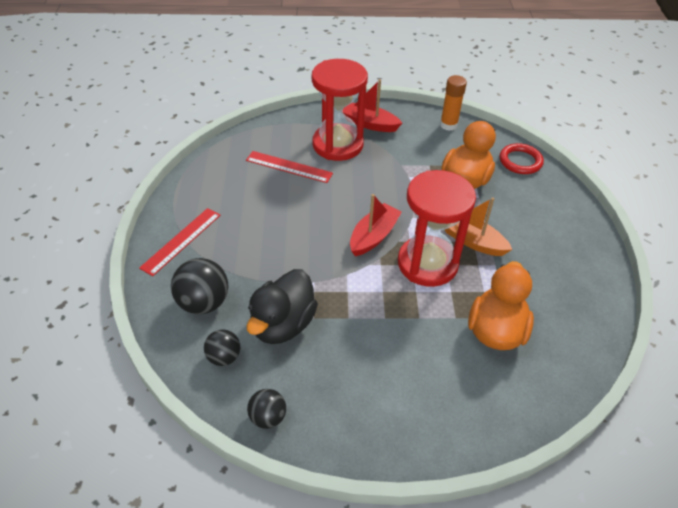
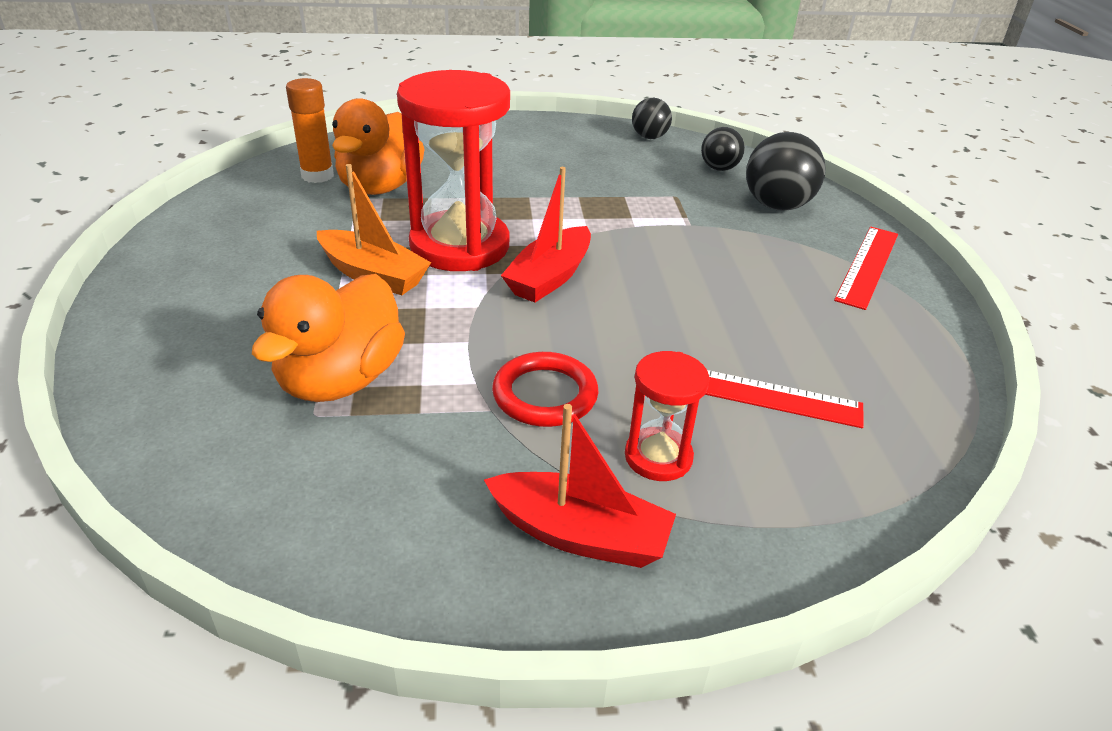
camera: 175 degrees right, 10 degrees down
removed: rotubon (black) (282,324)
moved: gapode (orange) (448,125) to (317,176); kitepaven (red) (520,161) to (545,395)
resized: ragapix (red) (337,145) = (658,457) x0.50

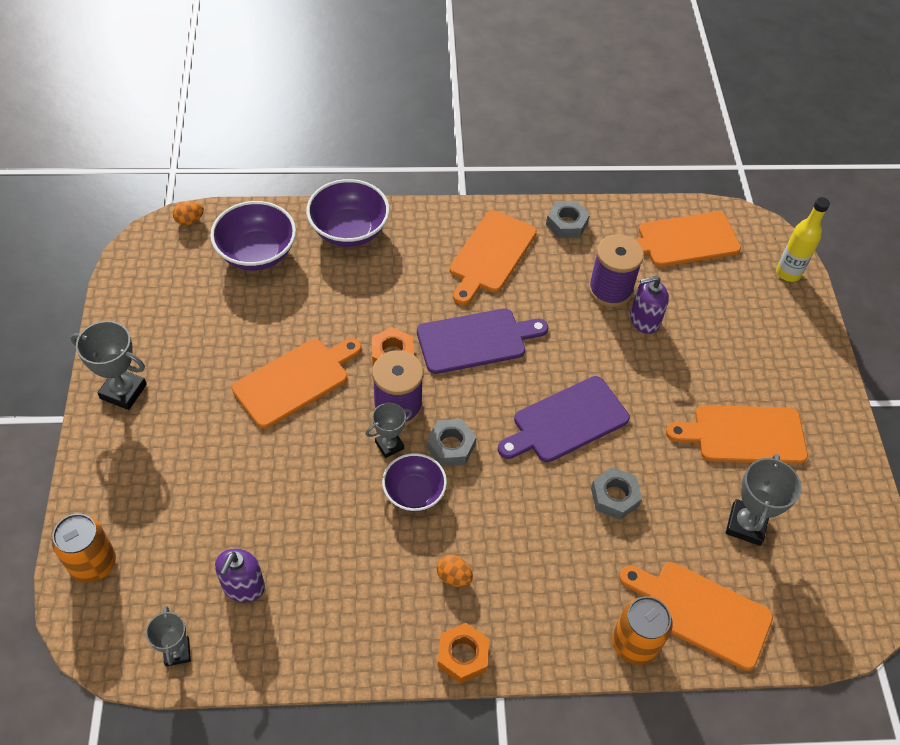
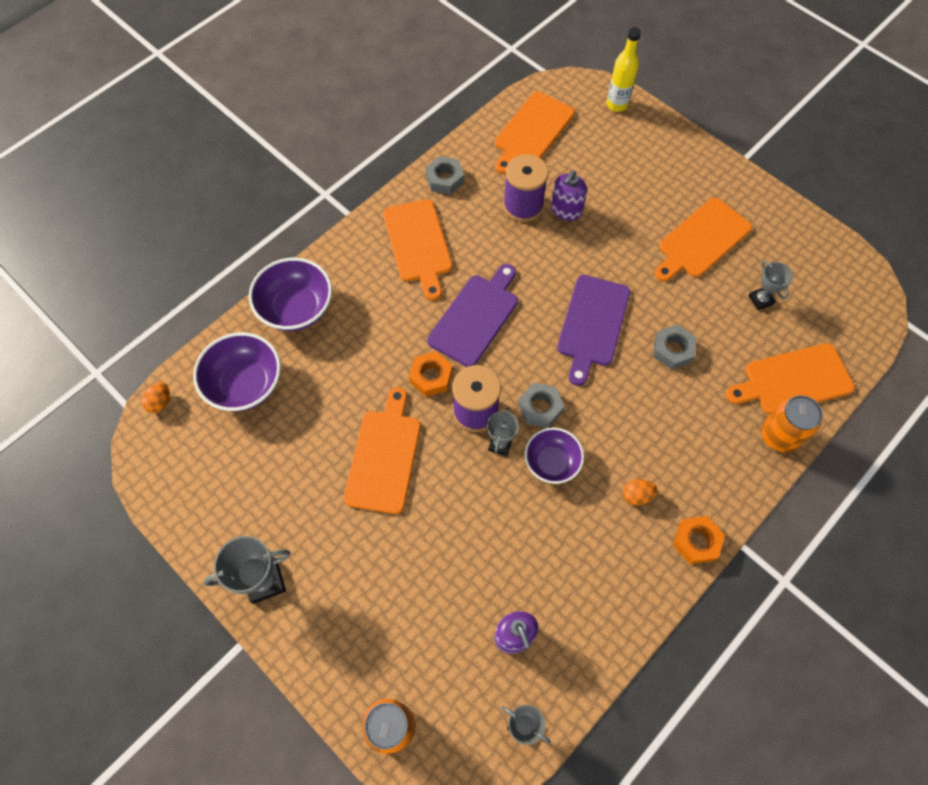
camera: 40 degrees left, 10 degrees up
resized: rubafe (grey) (746,525) = (761,300) x0.63

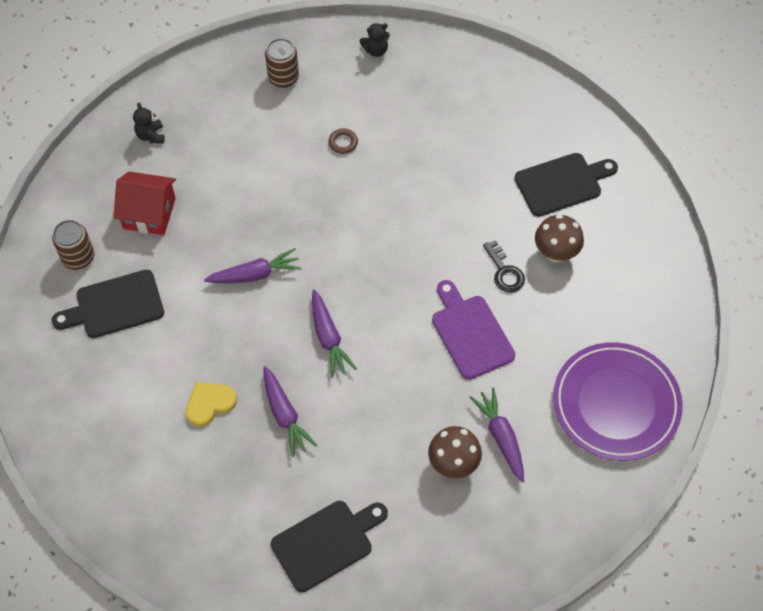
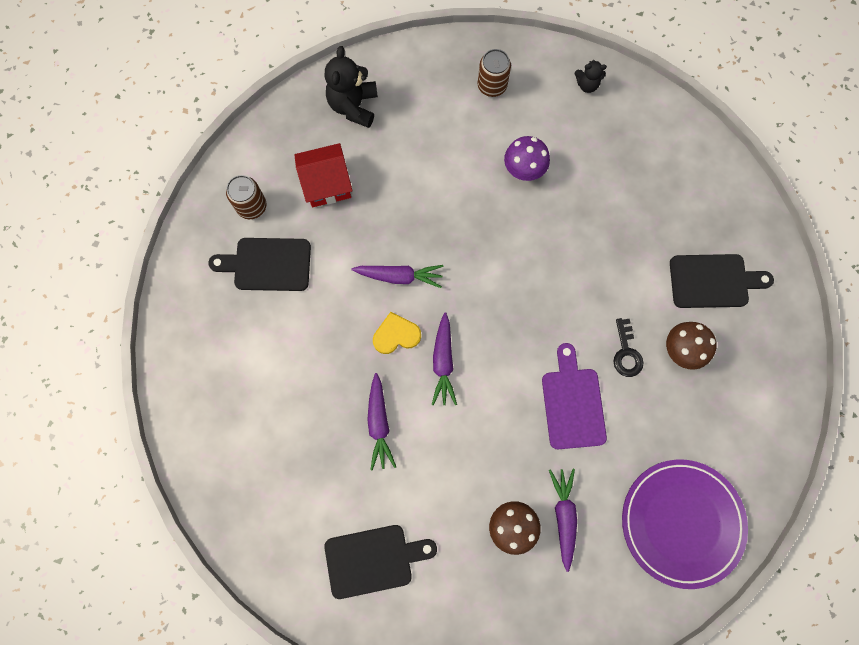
camera: 20 degrees right, 15 degrees up
moved: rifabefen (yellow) (209,404) to (396,335)
replaced: kitepaven (brown) (343,143) to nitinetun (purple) (523,170)
turned: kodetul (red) (149,213) = (327,184) 45 degrees counterclockwise
resized: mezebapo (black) (151,135) = (353,106) x1.83

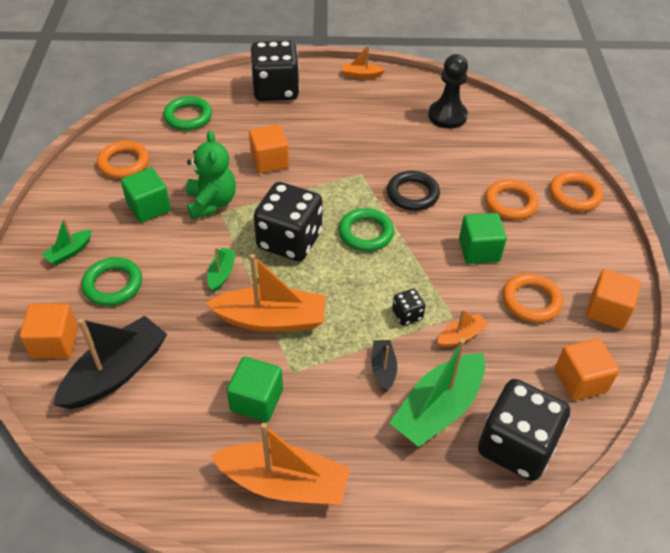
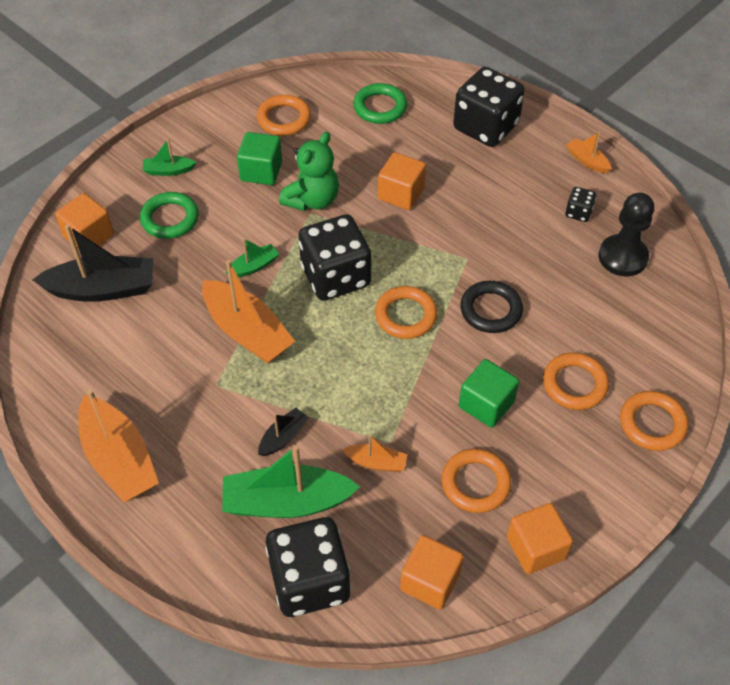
camera: 45 degrees right, 5 degrees up
removed: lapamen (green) (256,400)
moved: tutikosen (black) (407,315) to (578,212)
recoloured: kitepaven (green) (366,233) to kitepaven (orange) (405,315)

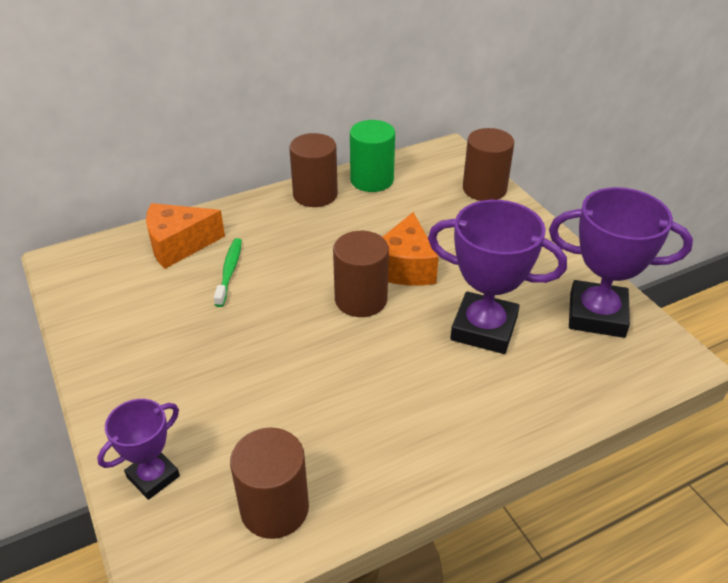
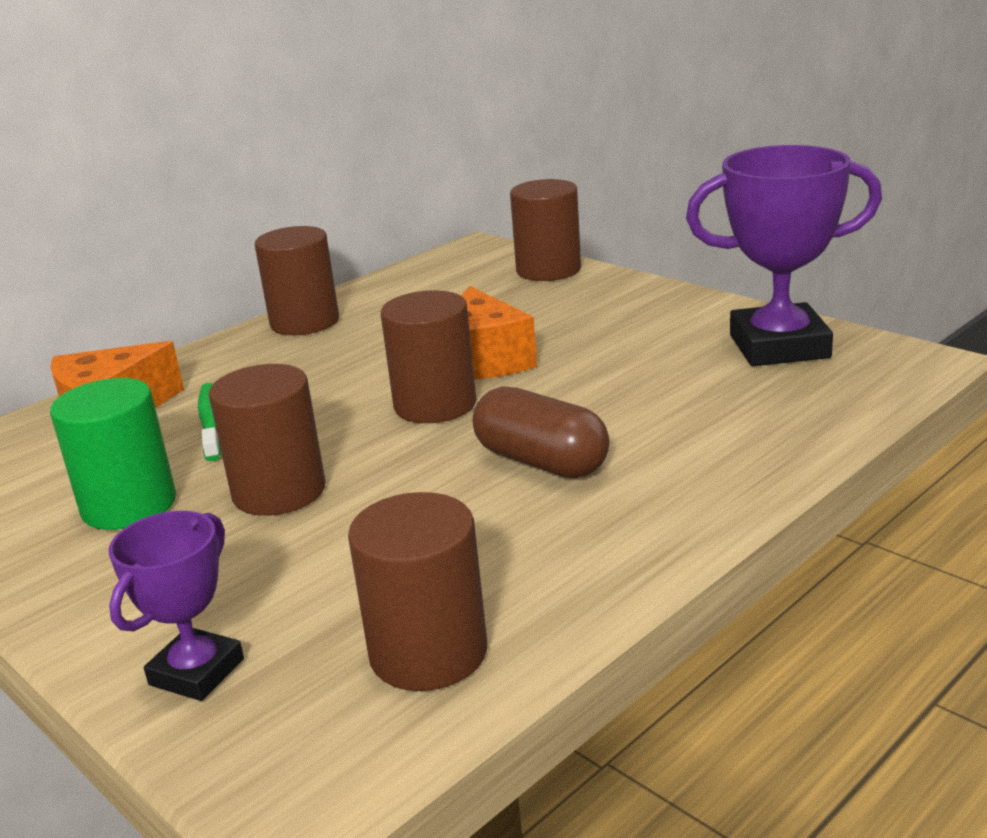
camera: 15 degrees left, 15 degrees down
removed: rubafe (purple) (484,329)
added: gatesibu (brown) (279,491); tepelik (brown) (541,461)
moved: gatesibu (green) (372,180) to (129,505)

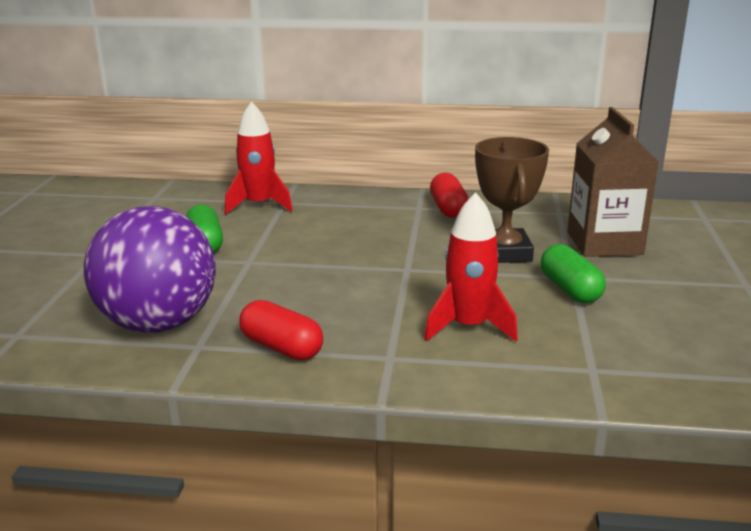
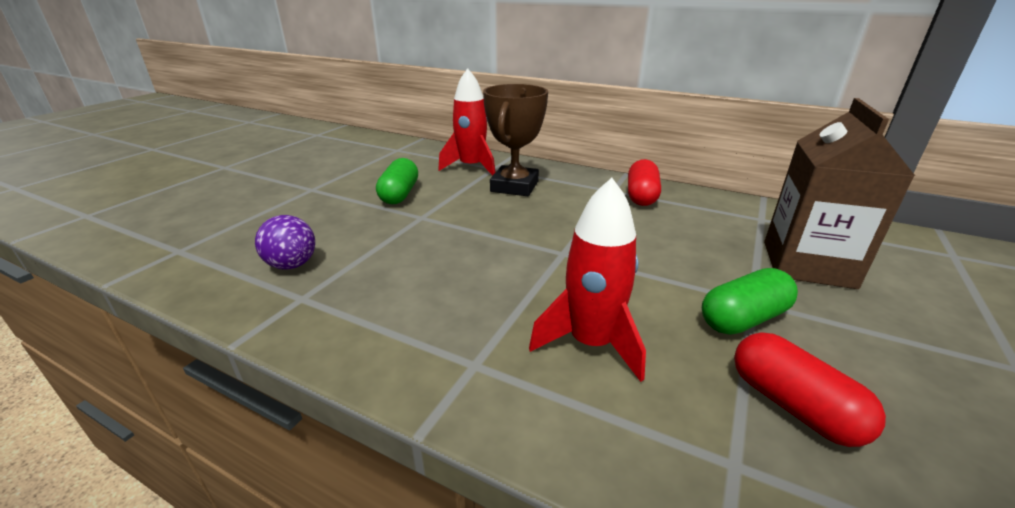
camera: 20 degrees right, 5 degrees up
moved: rubafe (brown) (504,252) to (514,186); tepelik (red) (281,348) to (792,406)
turned: tepelik (green) (570,289) = (743,318) 60 degrees clockwise
resized: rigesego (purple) (159,324) = (292,265) x0.44

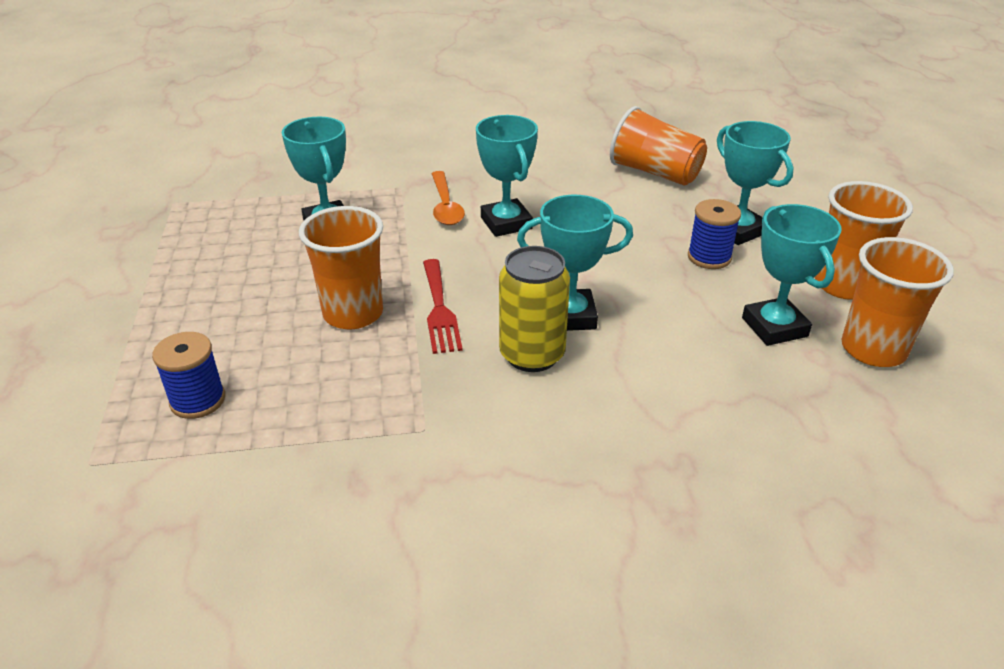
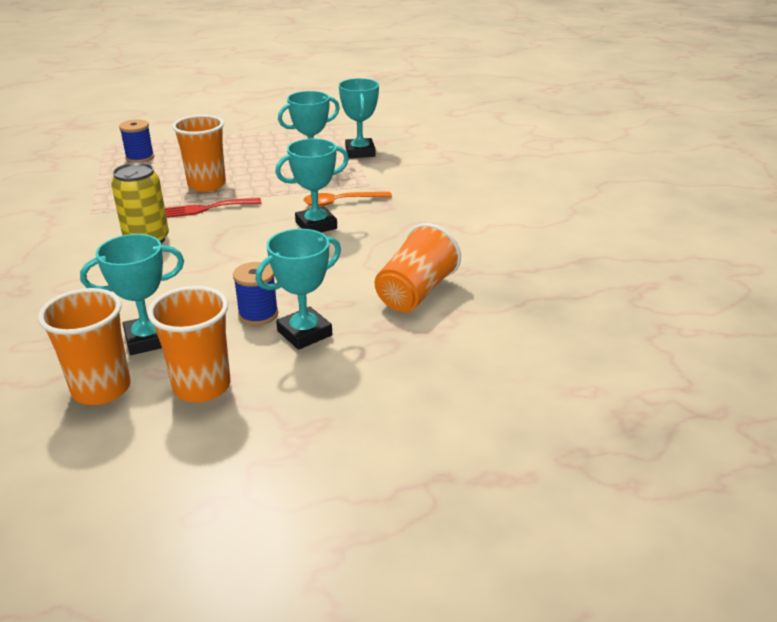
camera: 85 degrees right, 5 degrees down
moved: rubafe (turquoise) (570,316) to (360,152)

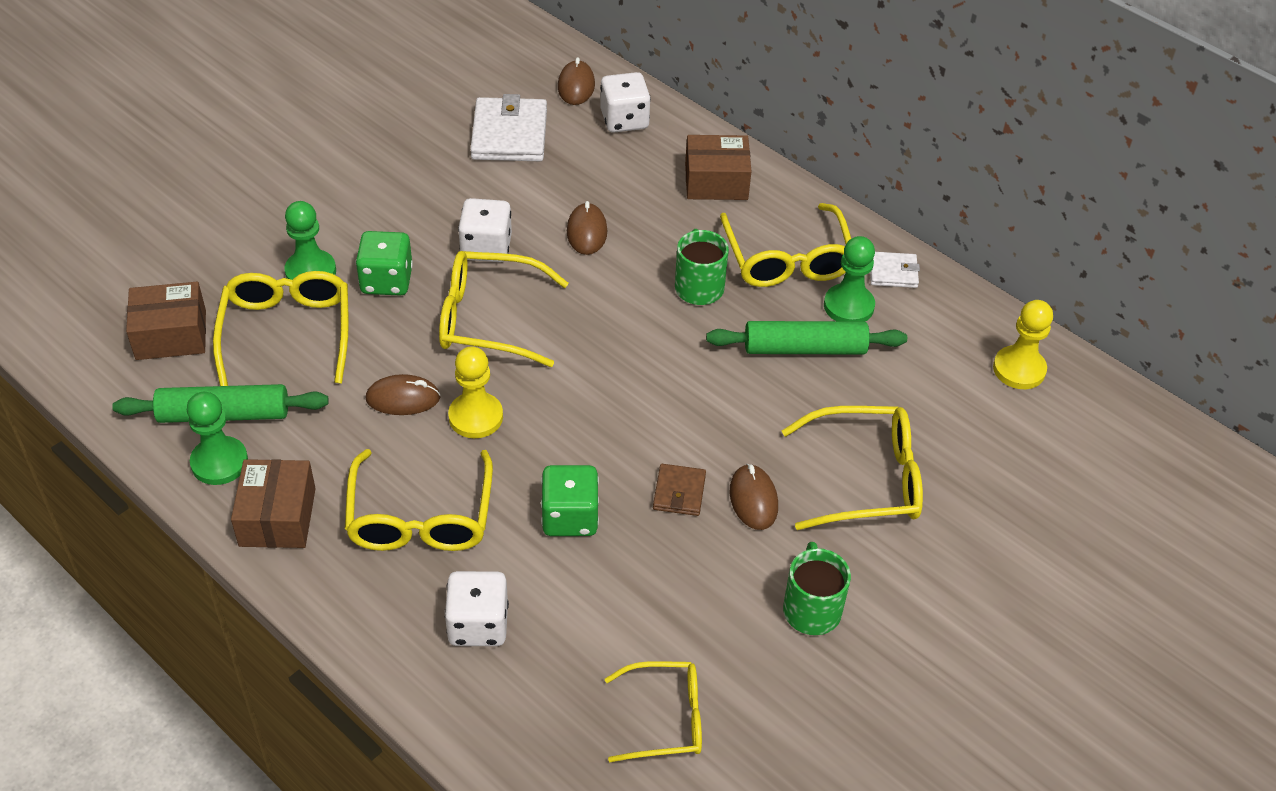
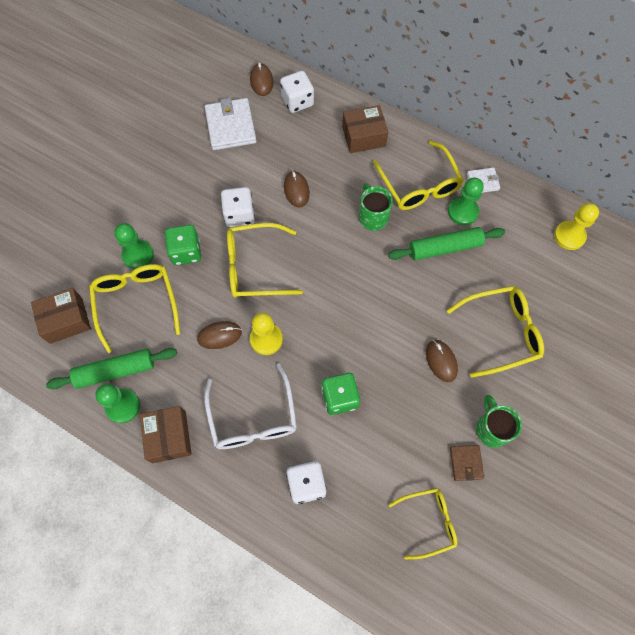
camera: 10 degrees left, 20 degrees up
moved: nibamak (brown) (679,492) to (466,463)
recoloured: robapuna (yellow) (420,518) to robapuna (white) (253,418)

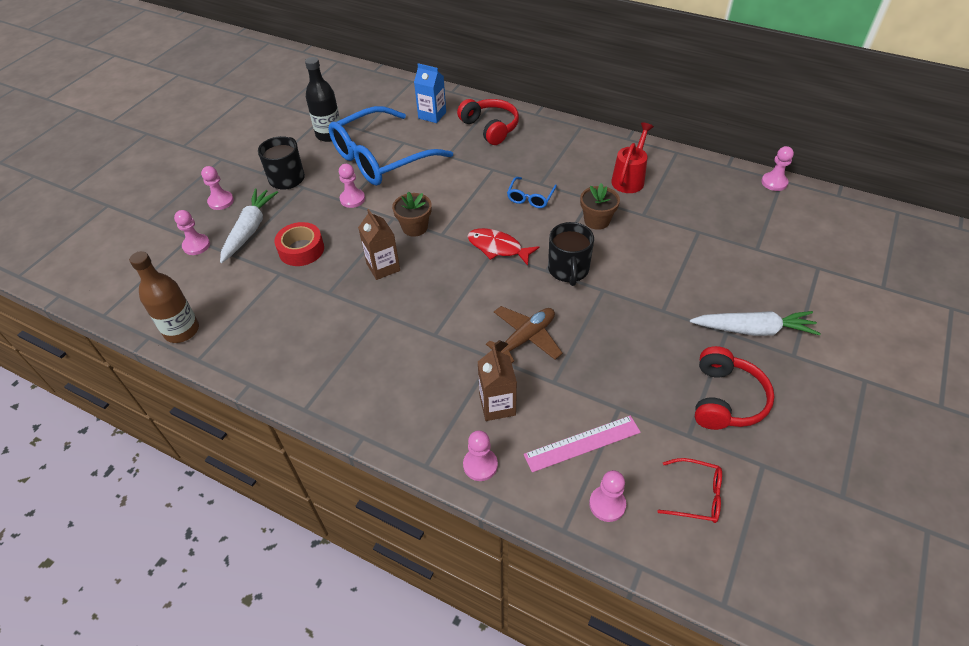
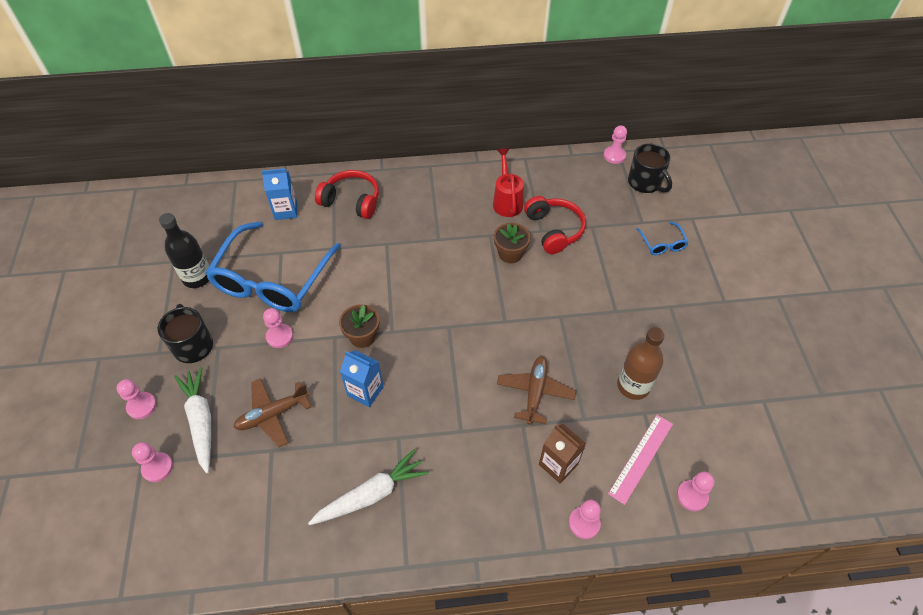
camera: 35 degrees left, 5 degrees up
removed: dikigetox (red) (498,248); robapuna (red) (696,495)
moved: robapuna (blue) (530,197) to (662,243); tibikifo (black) (568,270) to (645,183); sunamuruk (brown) (182,331) to (633,386); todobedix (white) (753,330) to (371,494); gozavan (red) (726,399) to (554,230)
replaced: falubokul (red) (301,249) to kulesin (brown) (272,414)
recoloured: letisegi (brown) (383,267) to letisegi (blue) (365,391)

